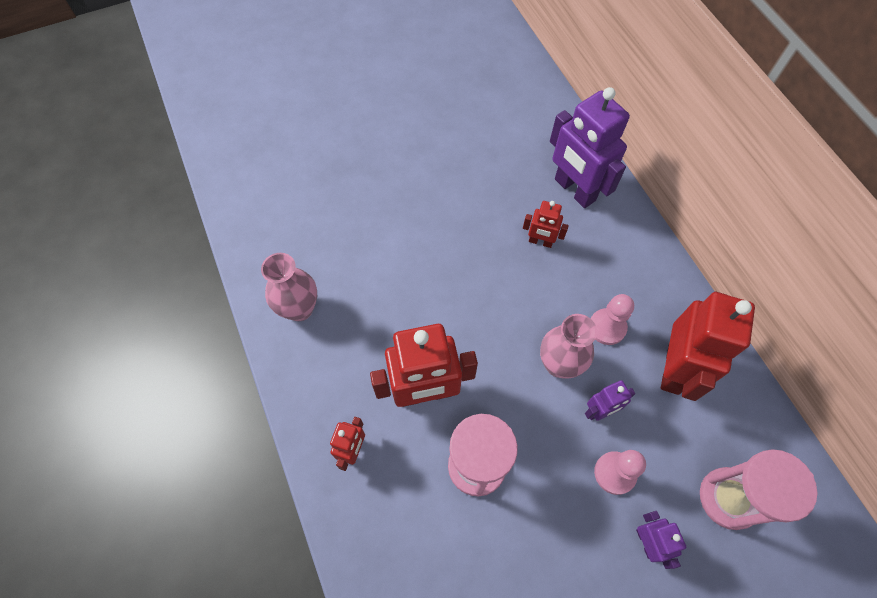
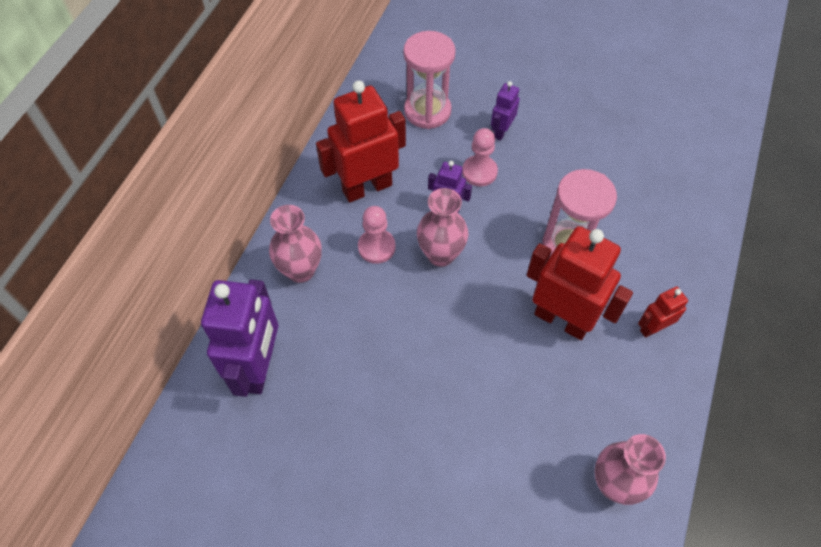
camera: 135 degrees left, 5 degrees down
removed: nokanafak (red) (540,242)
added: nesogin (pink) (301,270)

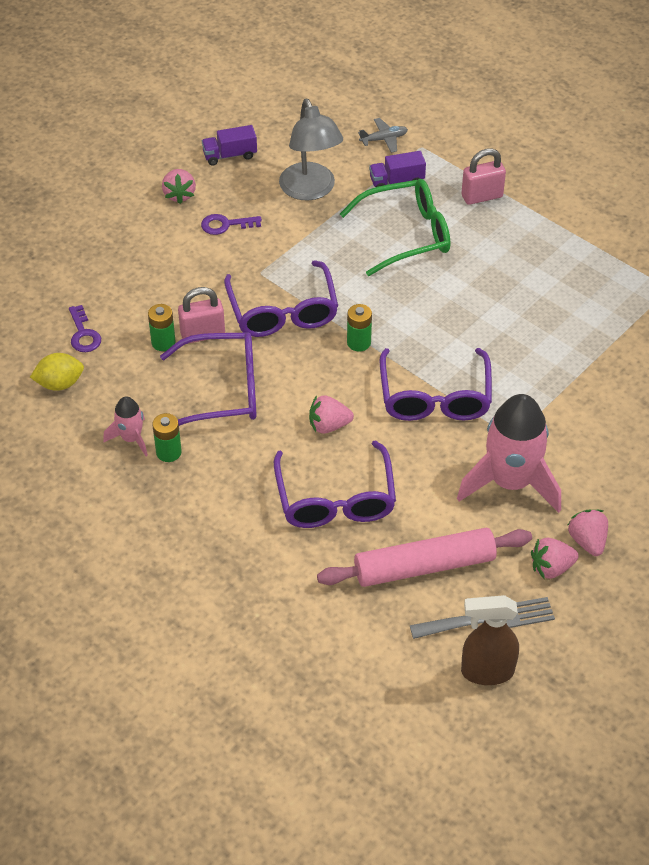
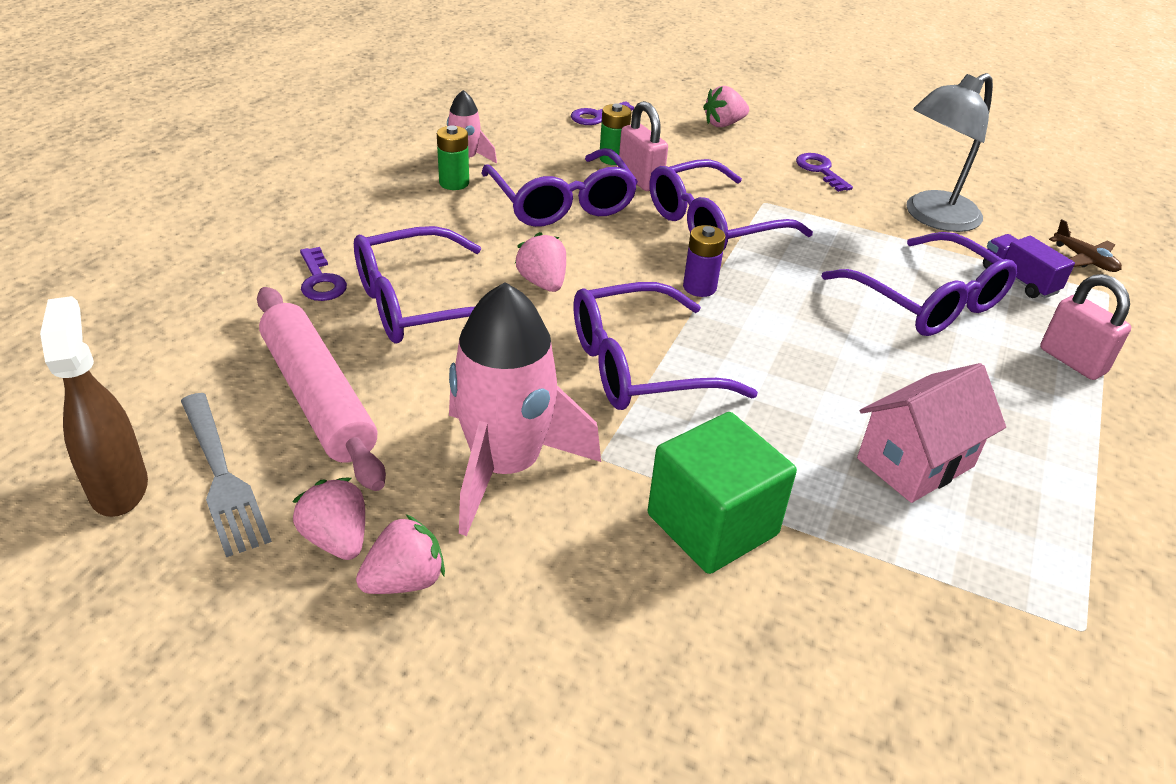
camera: 70 degrees right, 10 degrees down
removed: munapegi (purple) (230,155); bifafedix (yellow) (60,384)
added: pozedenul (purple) (320,280); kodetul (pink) (915,462); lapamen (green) (712,524)
moved: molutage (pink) (179,195) to (723,124)
recoloured: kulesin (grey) (384,139) to kulesin (brown) (1084,259); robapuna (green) (406,235) to robapuna (purple) (927,301); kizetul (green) (359,343) to kizetul (purple) (699,287)

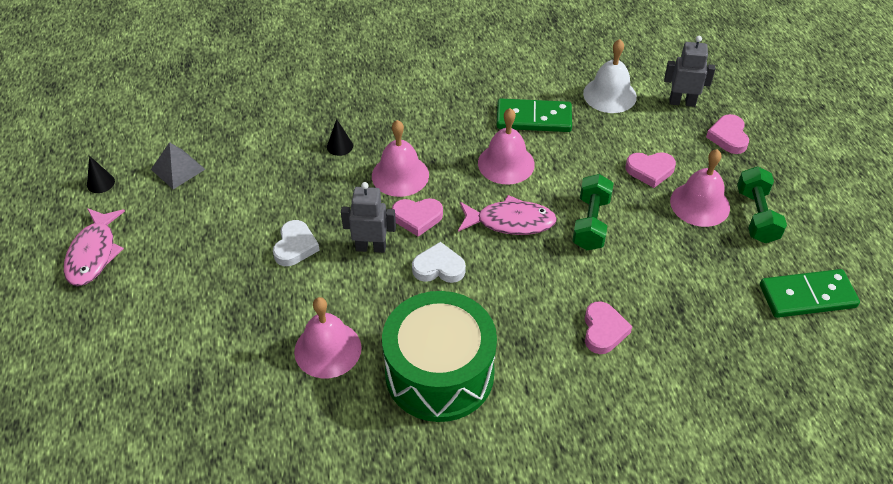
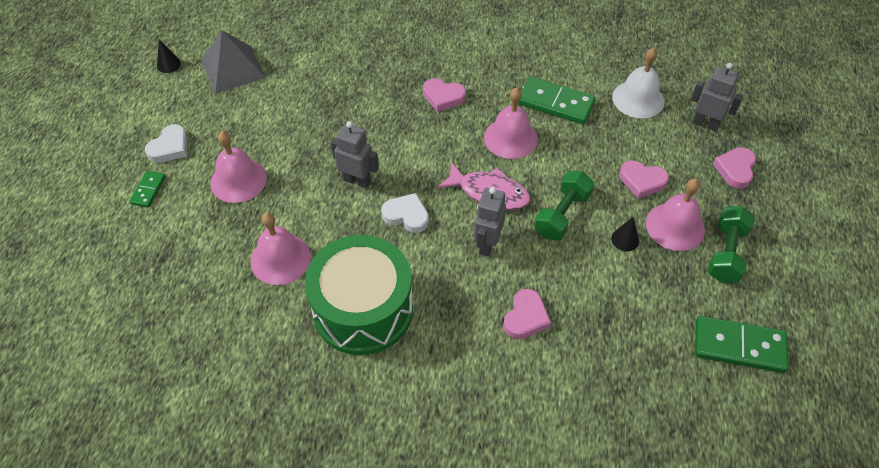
camera: 20 degrees right, 5 degrees up
removed: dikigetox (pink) (93,254)
added: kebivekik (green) (148,190); nokanafak (grey) (487,244)
moved: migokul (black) (340,146) to (625,239); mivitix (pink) (400,175) to (238,180); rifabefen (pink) (417,218) to (443,97); rifabefen (white) (295,246) to (170,147)
resized: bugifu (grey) (178,169) = (233,69) x1.51

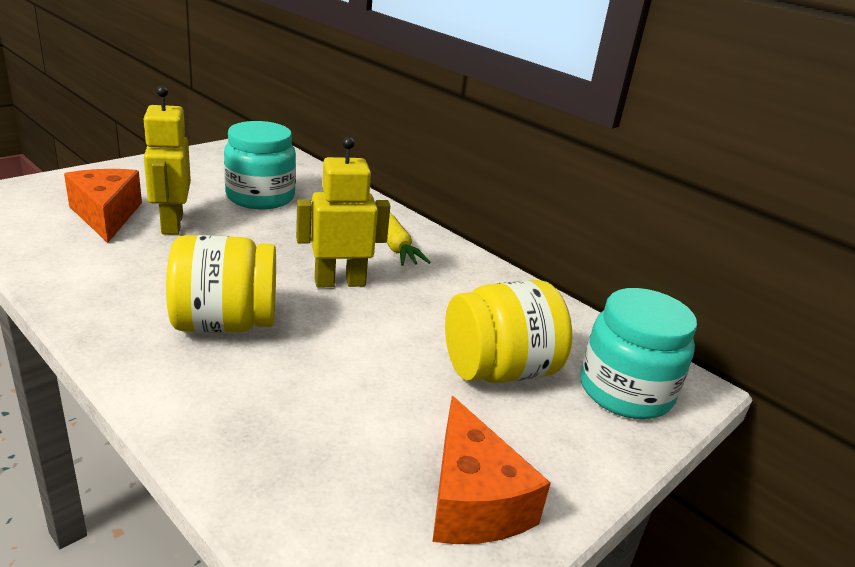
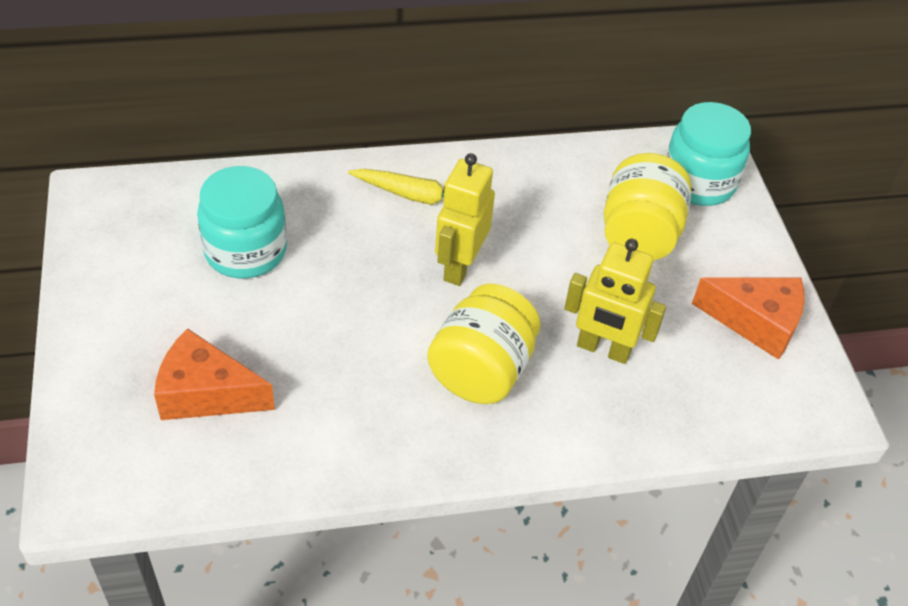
camera: 55 degrees left, 20 degrees up
moved: nokanafak (yellow) (171,224) to (603,349)

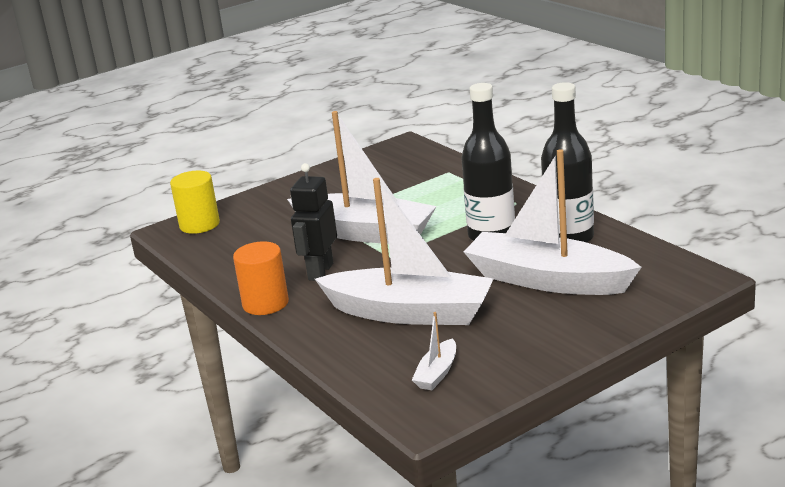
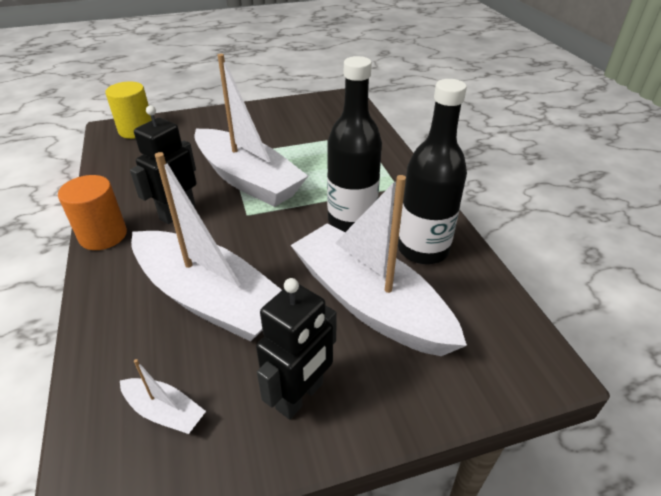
camera: 15 degrees right, 15 degrees up
added: nokanafak (black) (300,396)
turned: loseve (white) (437,373) = (164,412) 105 degrees counterclockwise

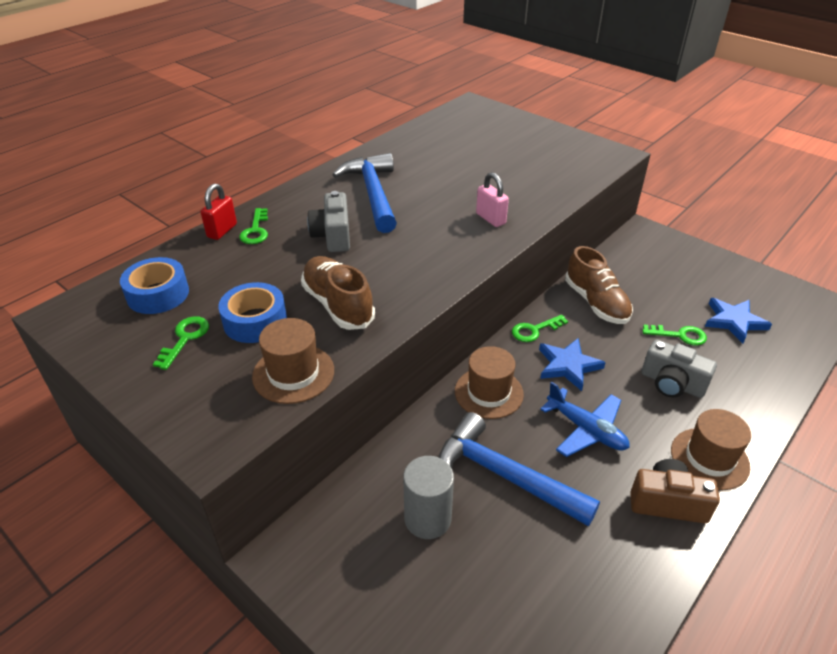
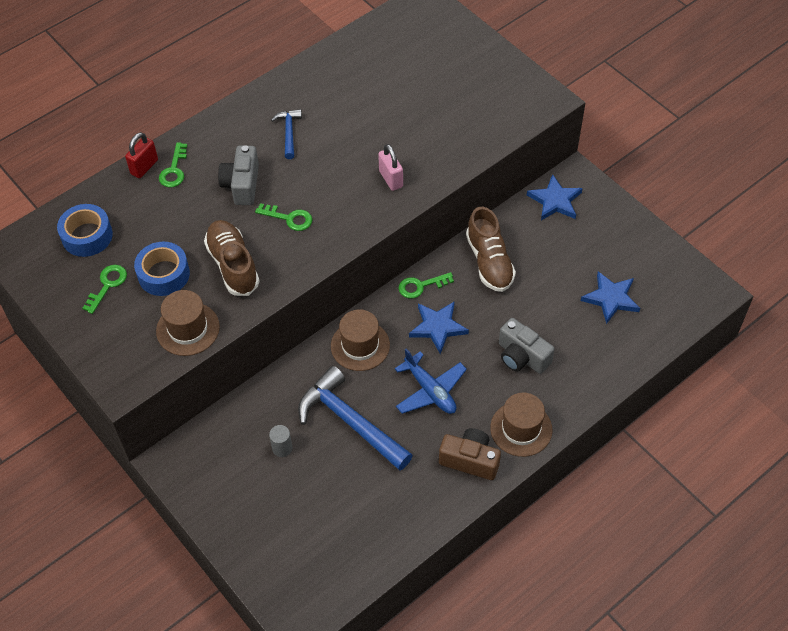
camera: 10 degrees right, 15 degrees up
added: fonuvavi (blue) (555,201)
moved: pozedenul (green) (680,335) to (289,218)
resized: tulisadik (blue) (373,193) = (289,133) x0.50; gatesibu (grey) (427,518) = (282,448) x0.56

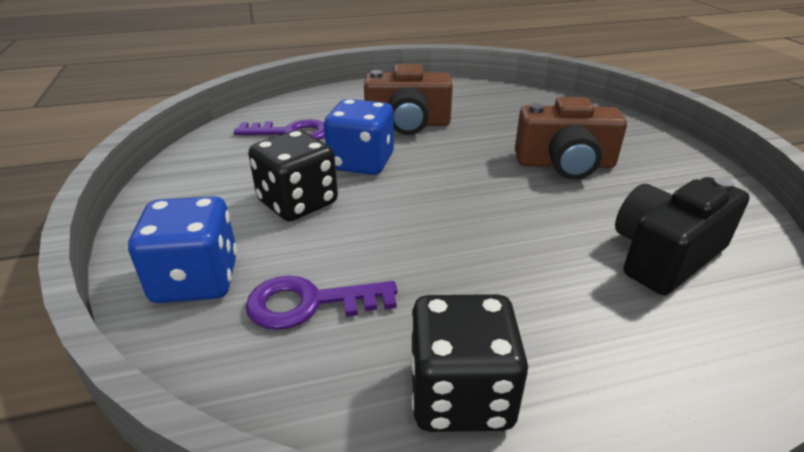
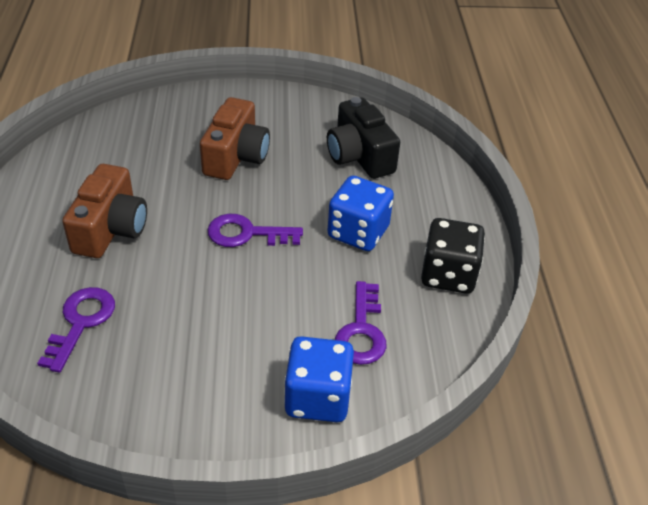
camera: 80 degrees left, 10 degrees up
removed: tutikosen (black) (298,202)
added: pozedenul (purple) (247,233)
moved: tutikosen (blue) (361,162) to (358,232)

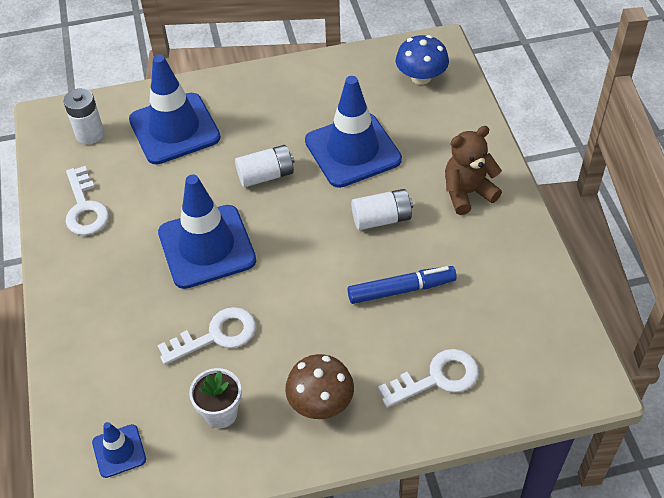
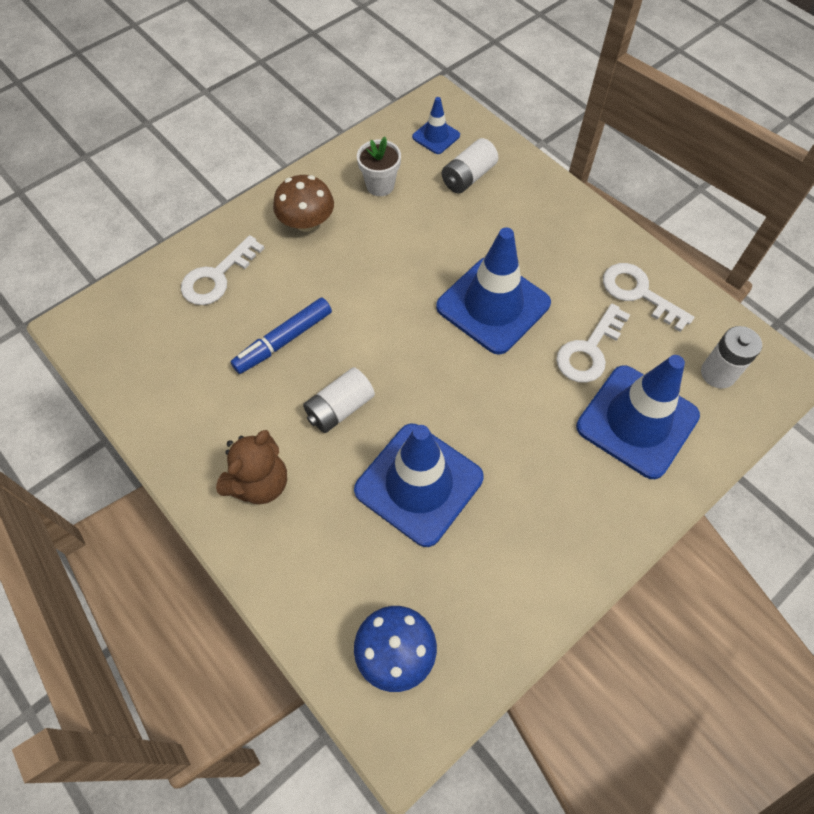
camera: 150 degrees right, 10 degrees up
moved: kizetul (white) (266,175) to (468,177); pozedenul (white) (216,335) to (589,350)

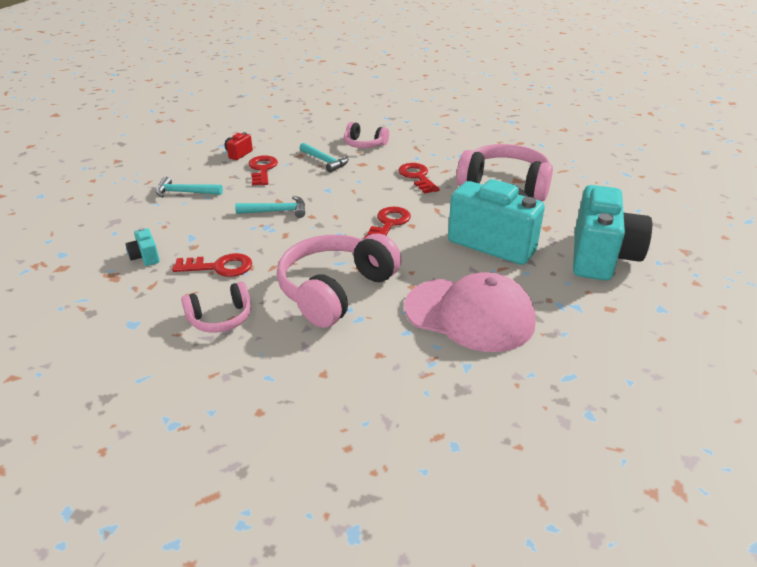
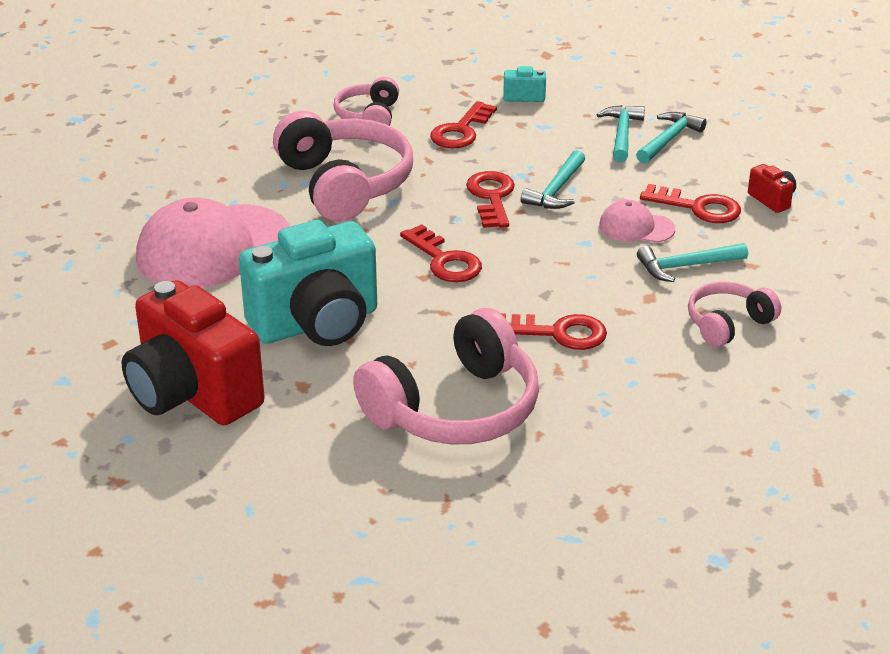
camera: 120 degrees right, 0 degrees up
added: tulisadik (turquoise) (622,134); pozedenul (red) (492,197); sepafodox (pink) (636,227)
recoloured: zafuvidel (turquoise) (601,257) to zafuvidel (red) (192,394)

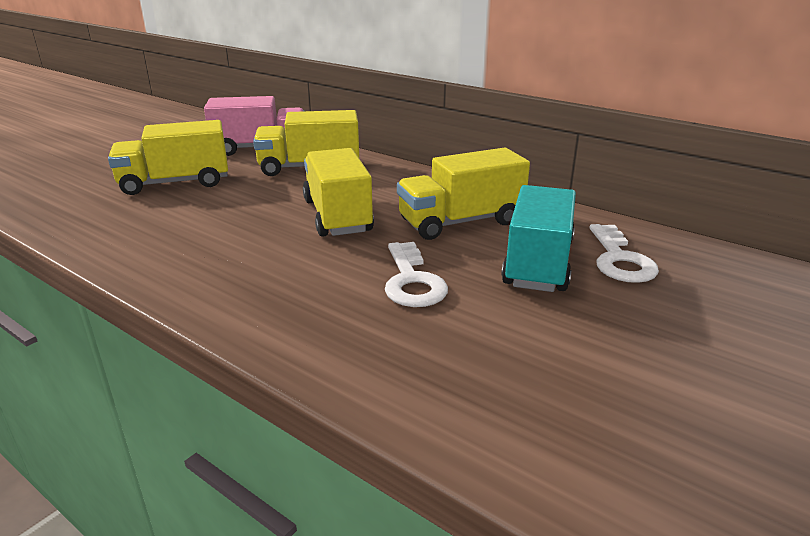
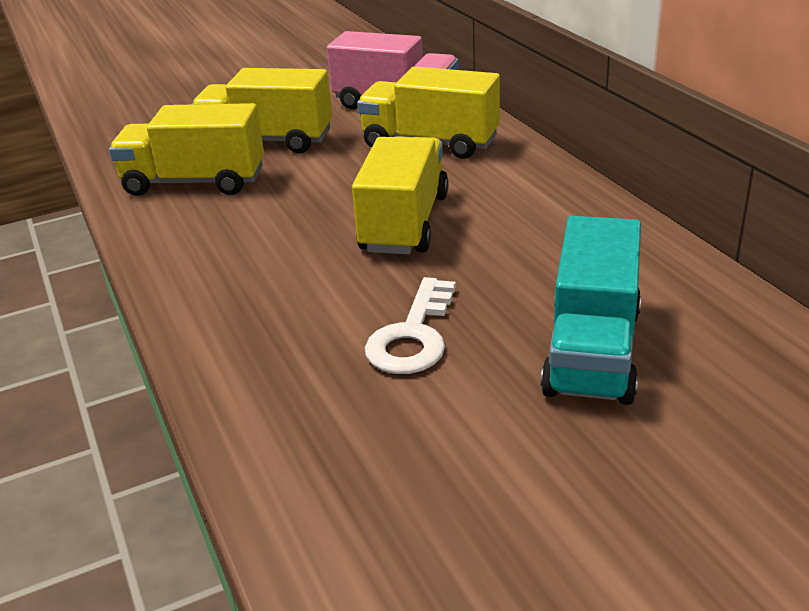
camera: 30 degrees right, 5 degrees up
removed: pozedenul (white) (619,260)
moved: munapegi (yellow) (460,222) to (195,182)
turned: munapegi (turquoise) (538,263) = (592,351) 150 degrees clockwise

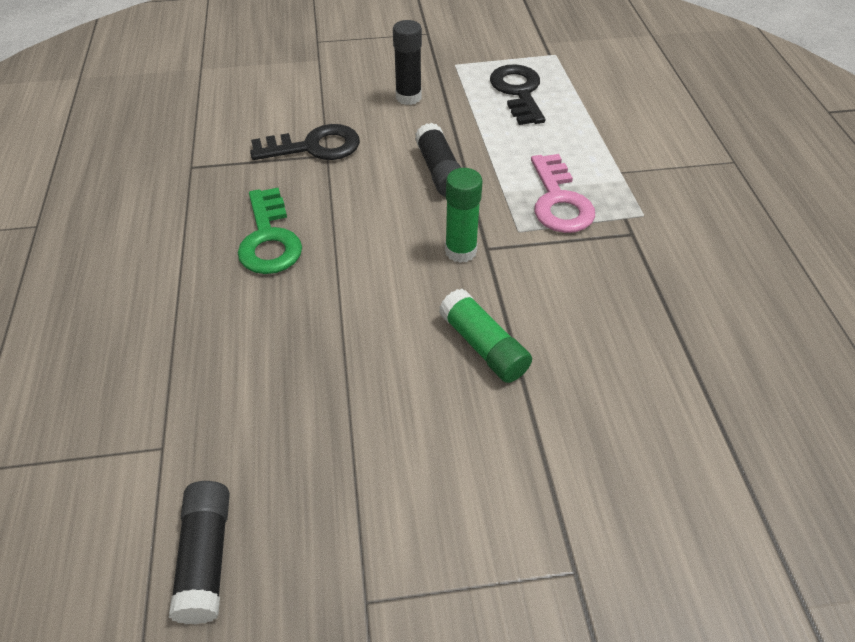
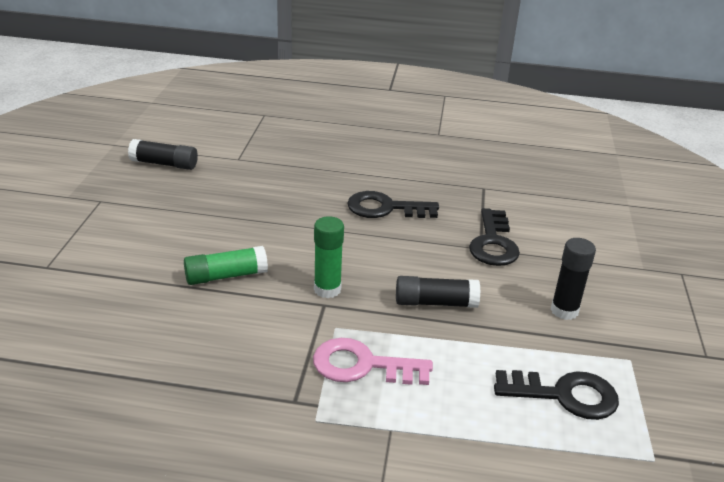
camera: 105 degrees right, 15 degrees down
recoloured: pozedenul (green) (269,239) to pozedenul (black) (385,208)

